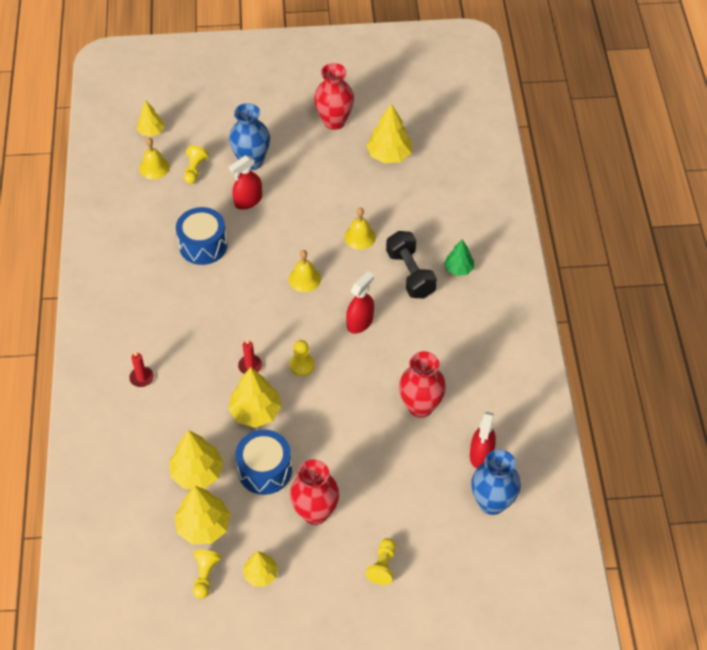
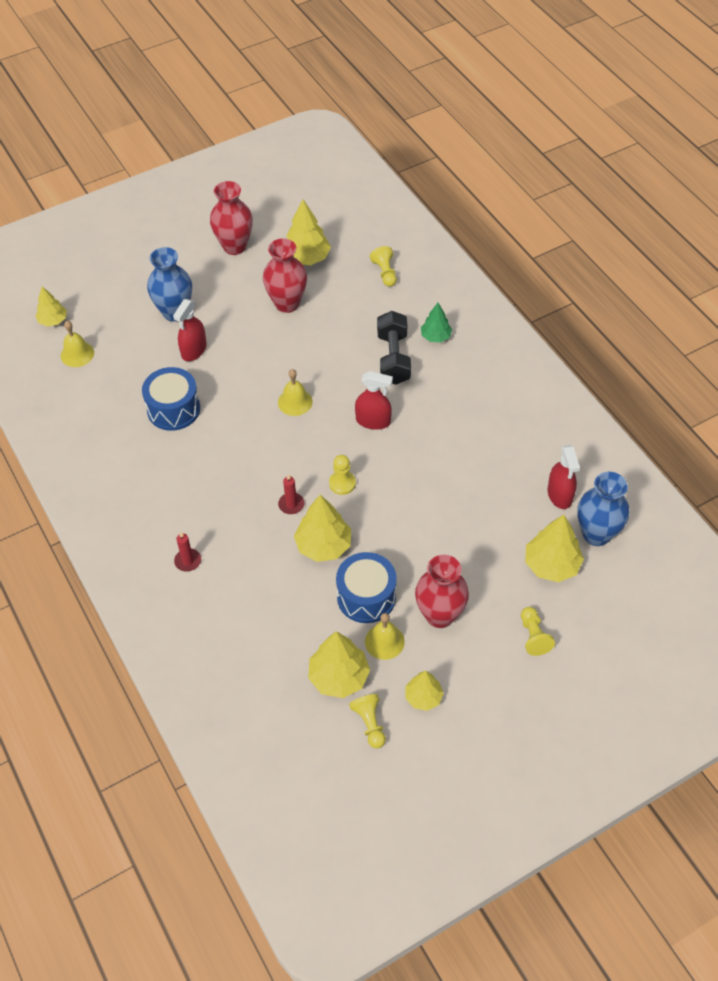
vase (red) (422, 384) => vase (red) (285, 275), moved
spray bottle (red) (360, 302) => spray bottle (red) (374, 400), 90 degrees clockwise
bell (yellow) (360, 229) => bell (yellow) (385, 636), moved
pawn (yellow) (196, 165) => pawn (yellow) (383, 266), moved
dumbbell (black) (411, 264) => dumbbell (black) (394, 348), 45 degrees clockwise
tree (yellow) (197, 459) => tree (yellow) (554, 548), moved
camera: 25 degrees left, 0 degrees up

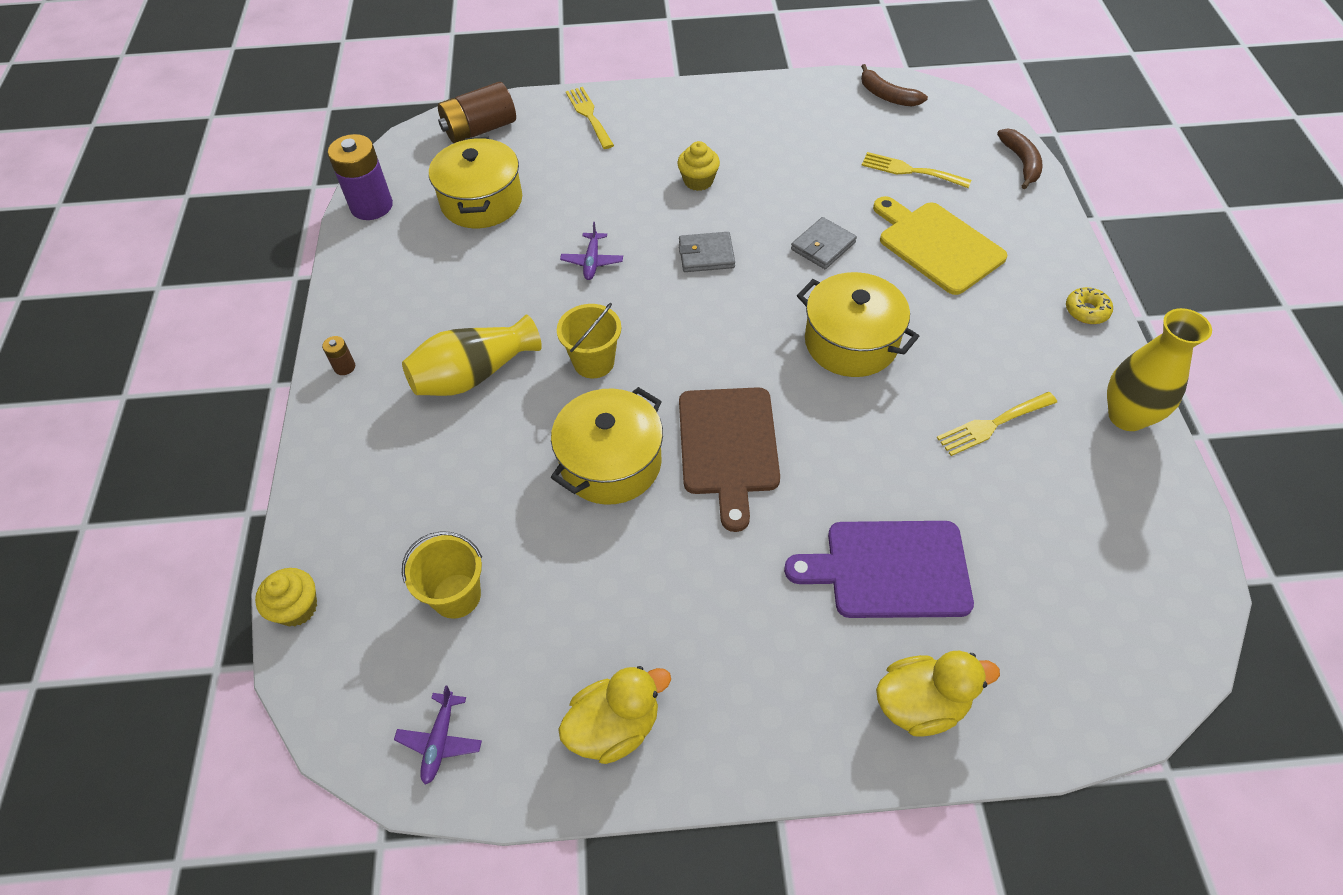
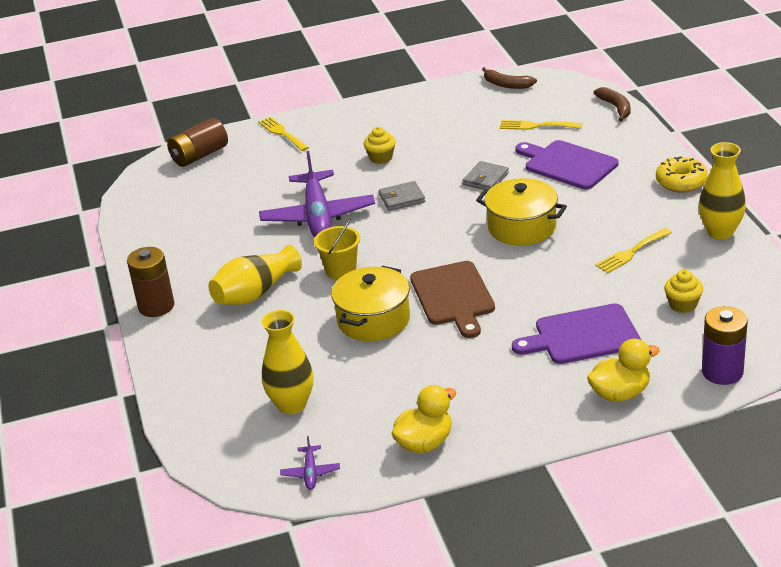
battery (brown) (338, 355) => battery (brown) (150, 282), x2.25
plane (purple) (591, 251) => plane (purple) (317, 194), x2.43
bucket (yellow) (442, 575) => vase (yellow) (287, 362)
cutting board (yellow) (940, 245) => cutting board (purple) (567, 165)
donut (yellow) (1089, 305) => donut (yellow) (682, 175), x1.59
cupcake (yellow) (286, 597) => cupcake (yellow) (683, 291), moved
battery (purple) (360, 177) => battery (purple) (725, 345), moved
pot (yellow) (475, 182) => nothing
camera: 10 degrees left, 20 degrees down

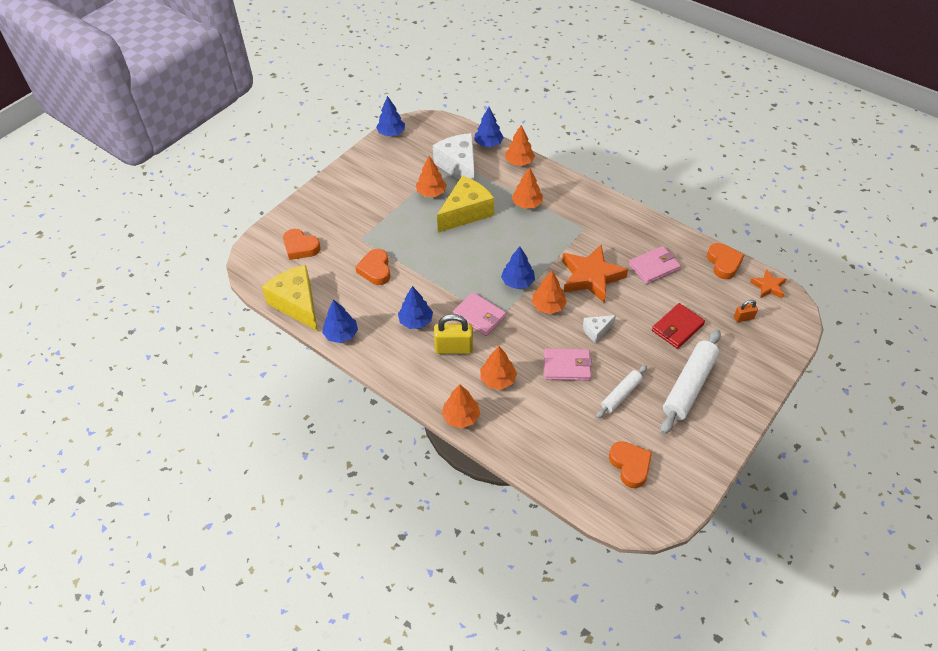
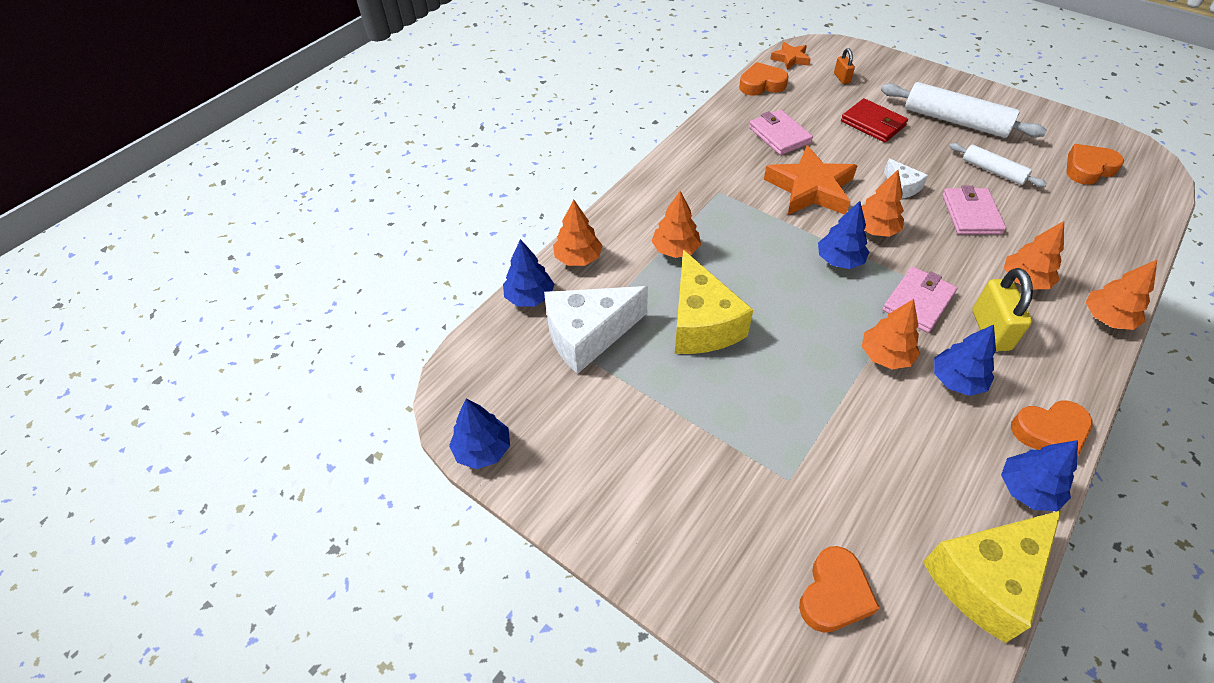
cheese (yellow) (465, 204) => cheese (yellow) (714, 302), 150 degrees counterclockwise
tree (orange) (431, 176) => tree (orange) (891, 334), moved
heart (orange) (372, 267) => heart (orange) (1052, 428), moved
camera: 90 degrees left, 0 degrees up

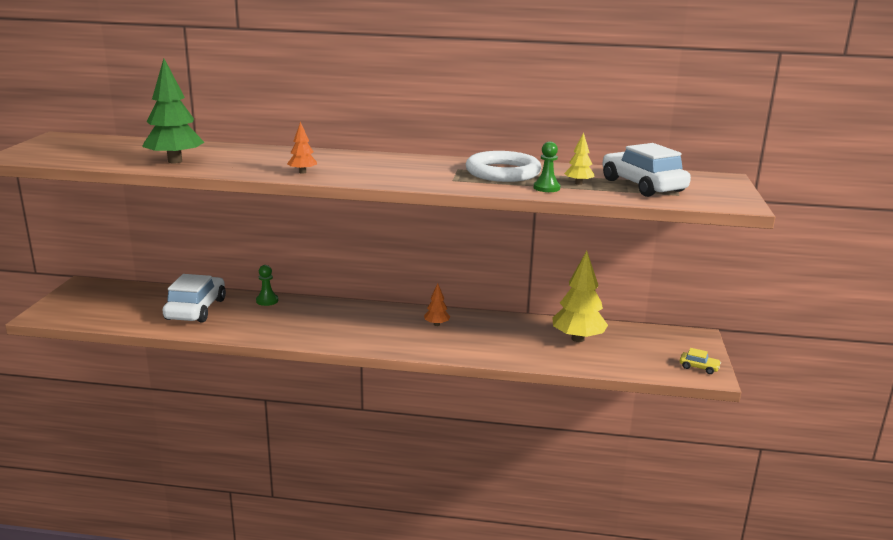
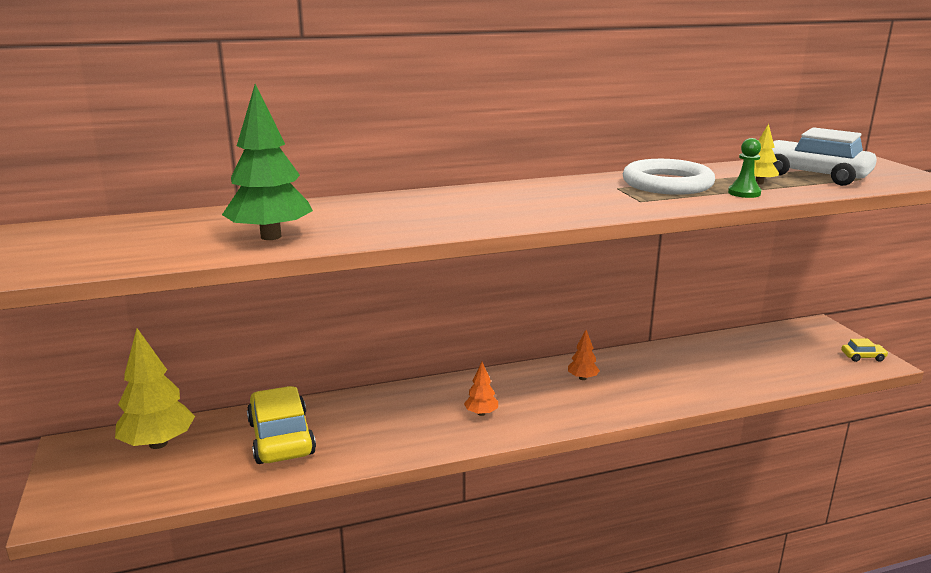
tree (yellow) (580, 296) => tree (yellow) (155, 388), moved
car (white) (194, 298) => car (yellow) (281, 425)
tree (orange) (302, 147) => tree (orange) (481, 389), moved
pawn (green) (267, 285) => nothing
camera: 25 degrees left, 0 degrees up

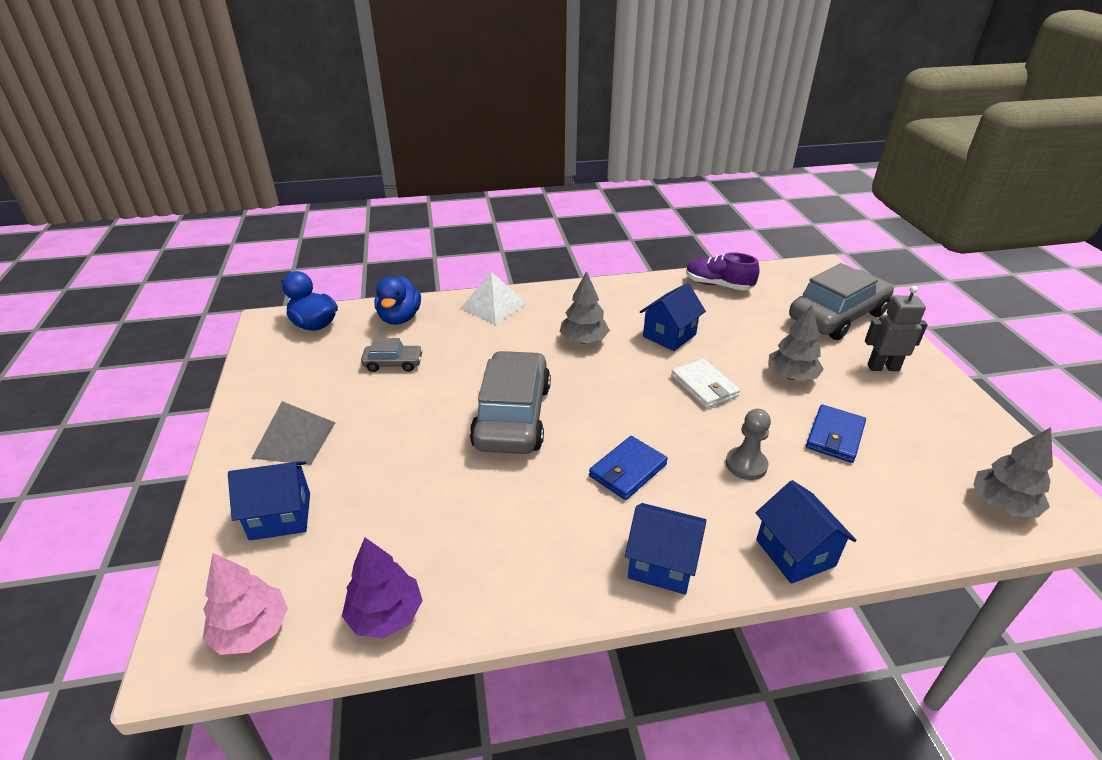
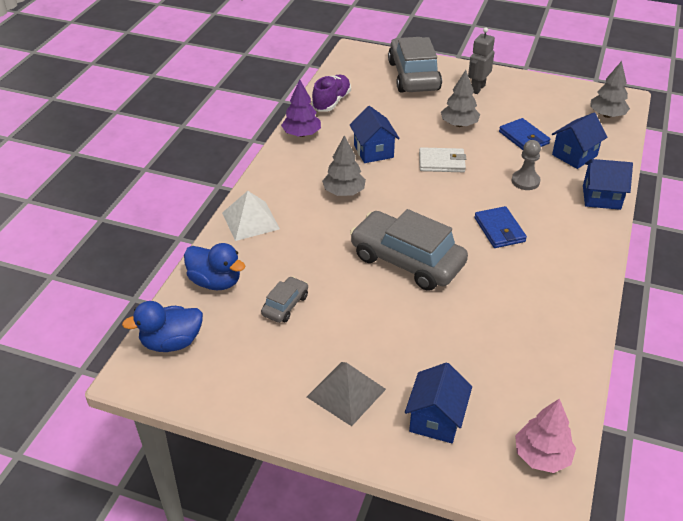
tree (purple) (382, 587) => tree (purple) (301, 108), moved
shoe (purple) (722, 271) => shoe (purple) (331, 93), 150 degrees clockwise
house (blue) (665, 549) => house (blue) (580, 141), moved
camera: 60 degrees left, 5 degrees up

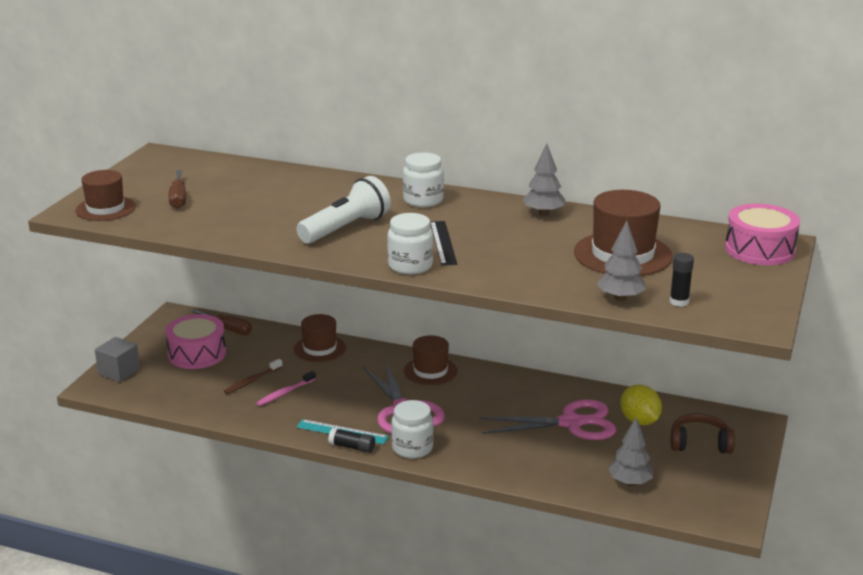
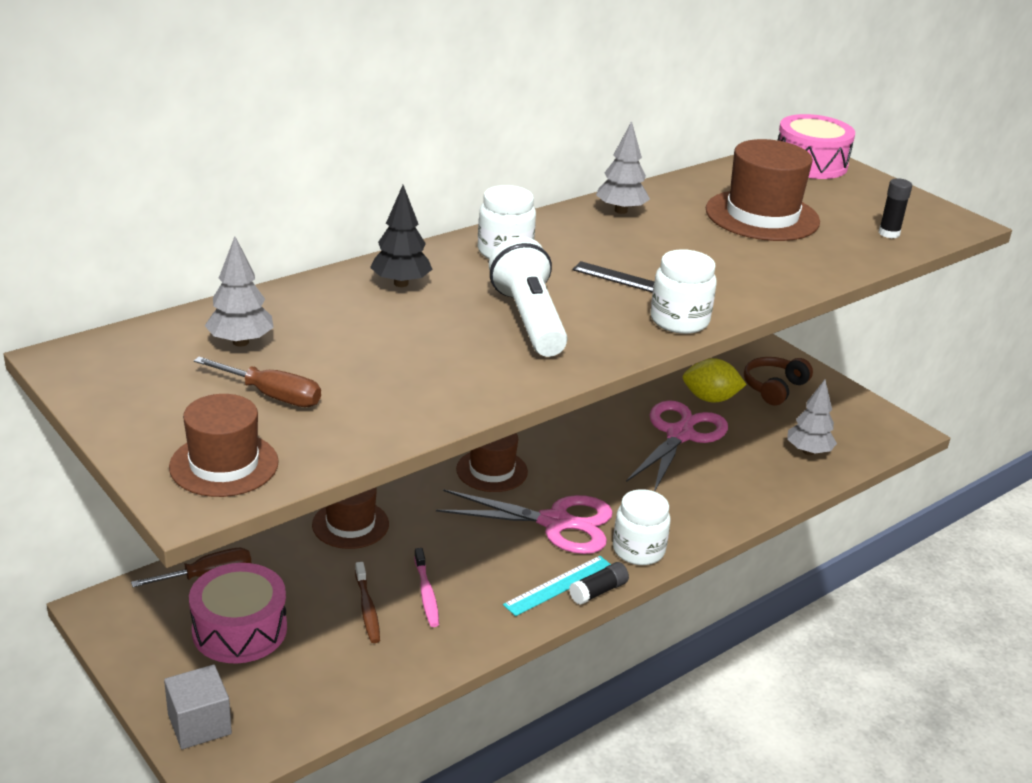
tree (grey) (621, 260) => tree (grey) (239, 291), moved
nothing => tree (black) (401, 236)
camera: 60 degrees left, 5 degrees up

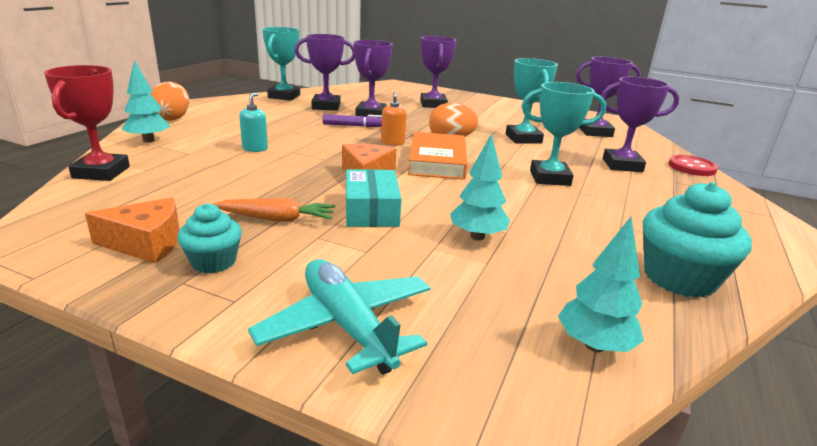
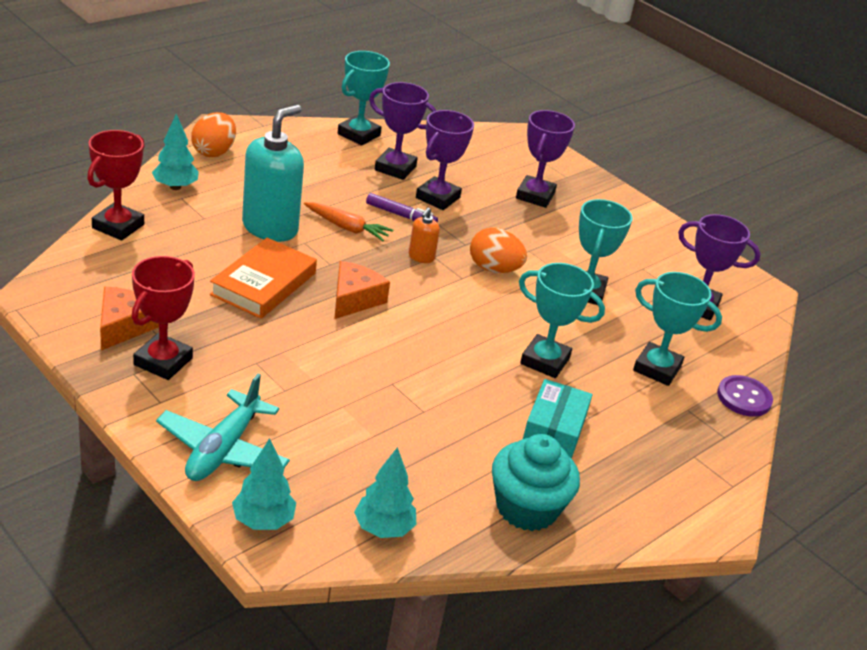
cheese (orange) (132, 230) => cheese (orange) (129, 318), 90 degrees counterclockwise
cupcake (turquoise) (209, 238) => trophy (red) (163, 318)
plane (turquoise) (339, 317) => plane (turquoise) (223, 427), 150 degrees counterclockwise
book (orange) (437, 156) => book (orange) (263, 278), moved
tree (turquoise) (480, 187) => tree (turquoise) (264, 484), moved
soap dispenser (turquoise) (253, 122) => soap dispenser (turquoise) (273, 173), x2.20
carrot (orange) (274, 210) => carrot (orange) (348, 221), moved
box (turquoise) (373, 198) => box (turquoise) (557, 419), moved
trophy (purple) (640, 124) => trophy (turquoise) (677, 329)
button (red) (693, 165) => button (purple) (745, 396)
camera: 20 degrees right, 10 degrees up

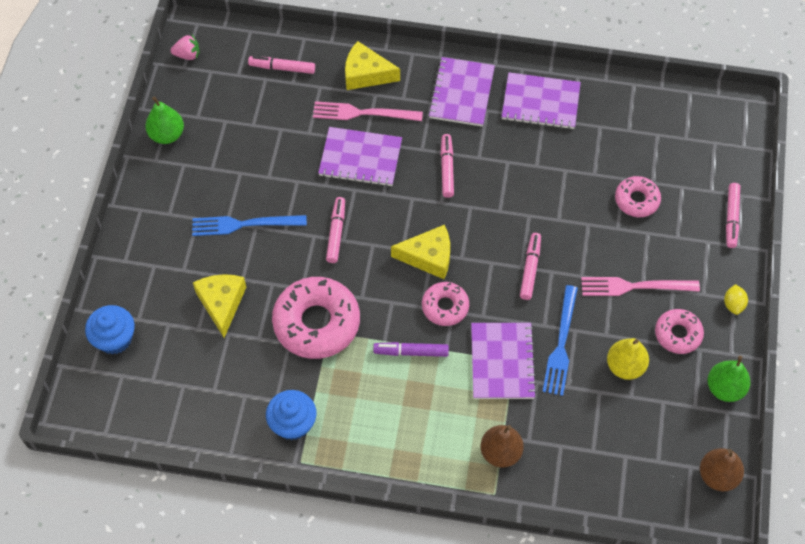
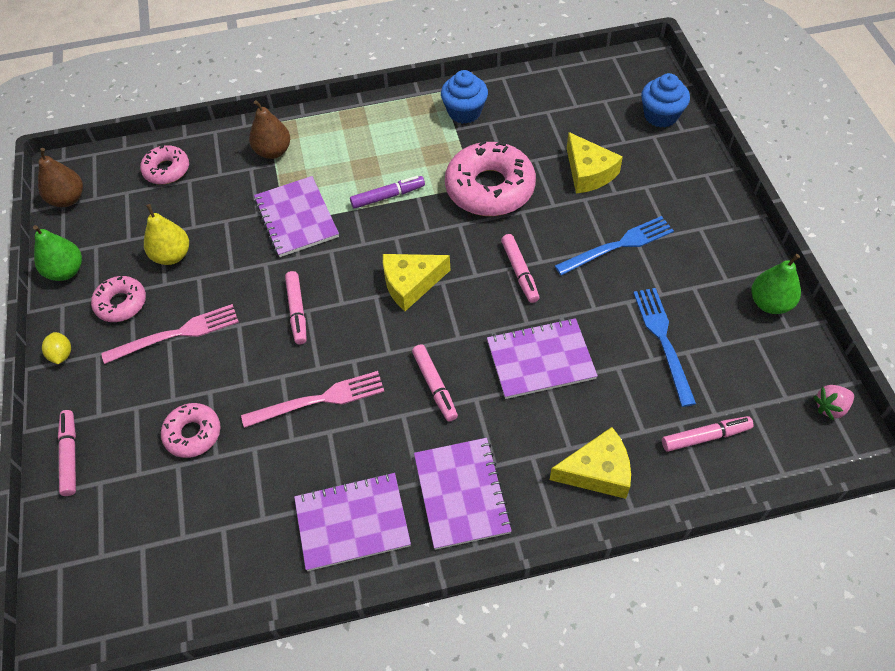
donut (pink) (445, 304) => donut (pink) (164, 164), moved
fork (pink) (368, 111) => fork (pink) (313, 399), moved
fork (blue) (560, 340) => fork (blue) (664, 347), moved
camera: 160 degrees right, 5 degrees down

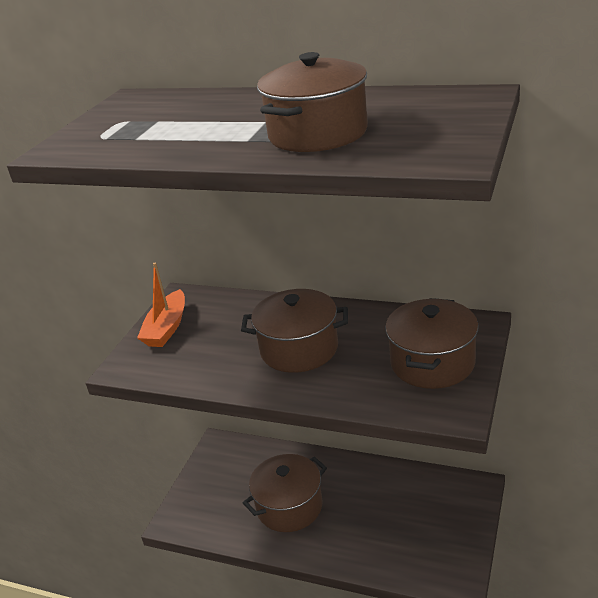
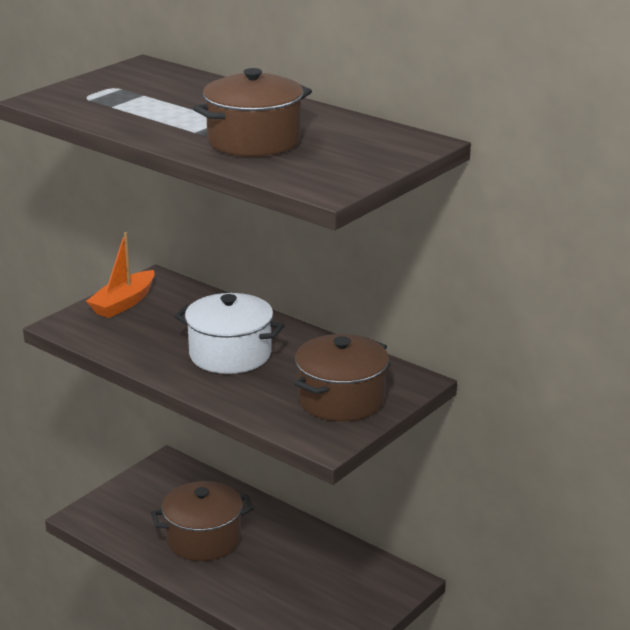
pot (brown) (294, 331) => pot (white) (229, 333)
camera: 15 degrees right, 5 degrees down

